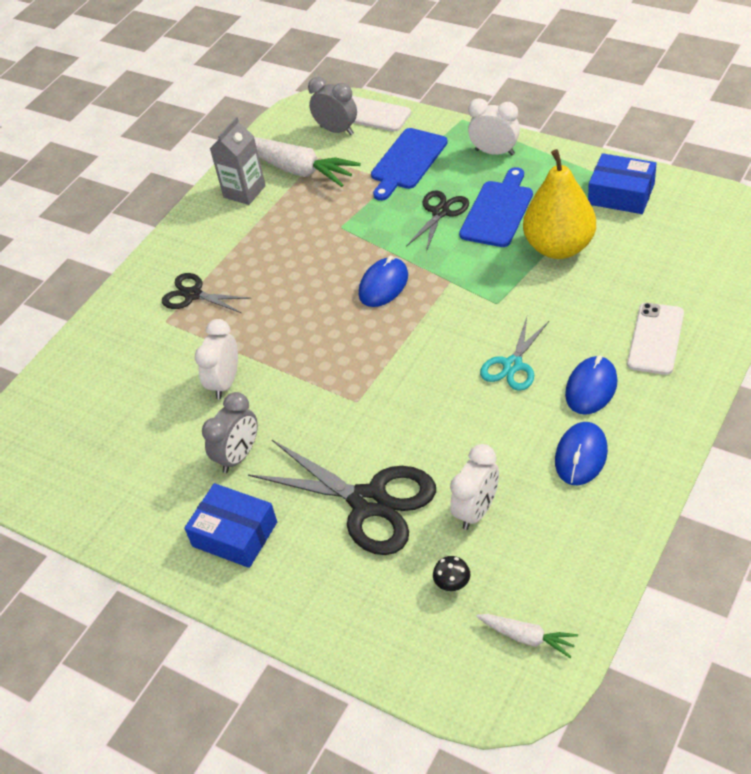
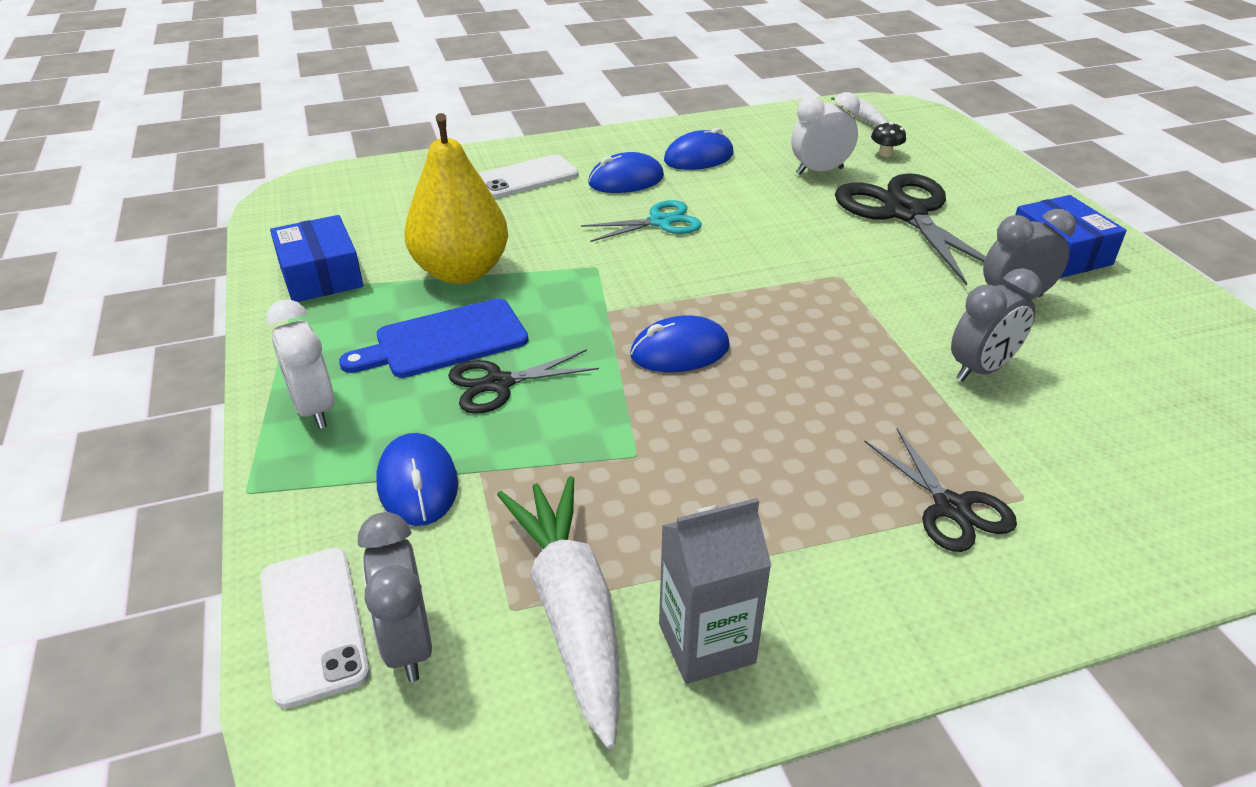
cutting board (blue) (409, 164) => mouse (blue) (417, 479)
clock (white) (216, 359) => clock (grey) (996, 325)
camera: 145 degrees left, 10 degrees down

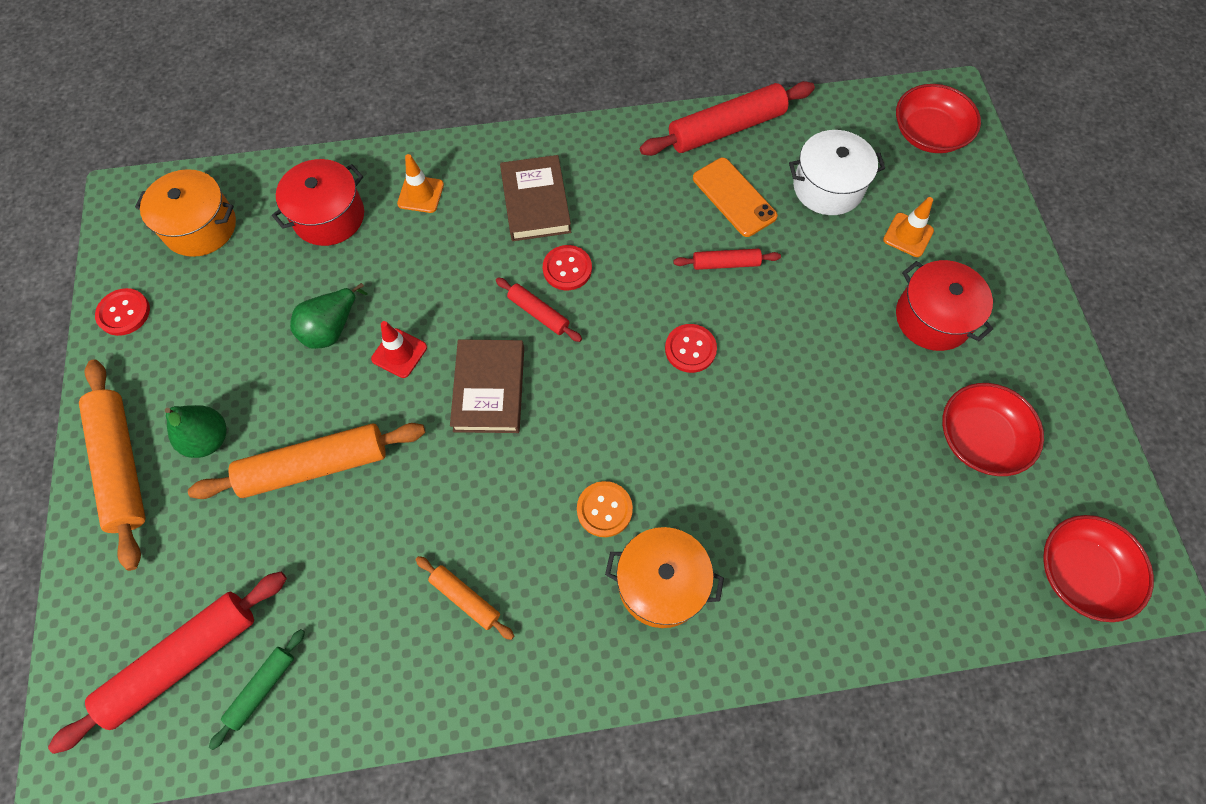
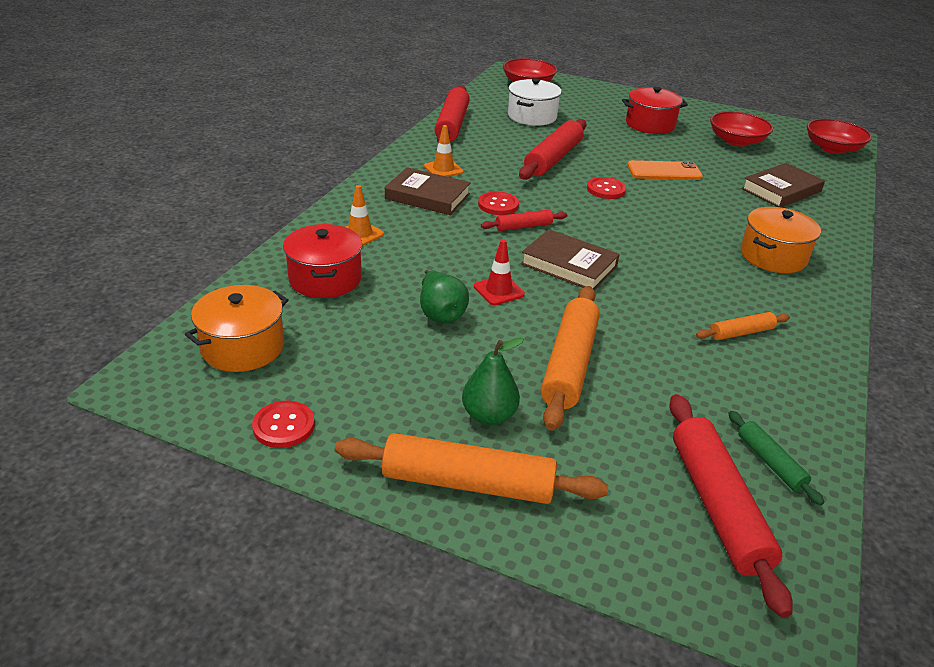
traffic cone (orange) (908, 227) => traffic cone (orange) (443, 151), moved
rolling pin (red) (727, 259) => rolling pin (red) (553, 149), x1.94
phone (orange) (735, 197) => phone (orange) (665, 170), moved
nothing => book (brown) (783, 185)
button (orange) (605, 509) => nothing
camera: 60 degrees left, 30 degrees down

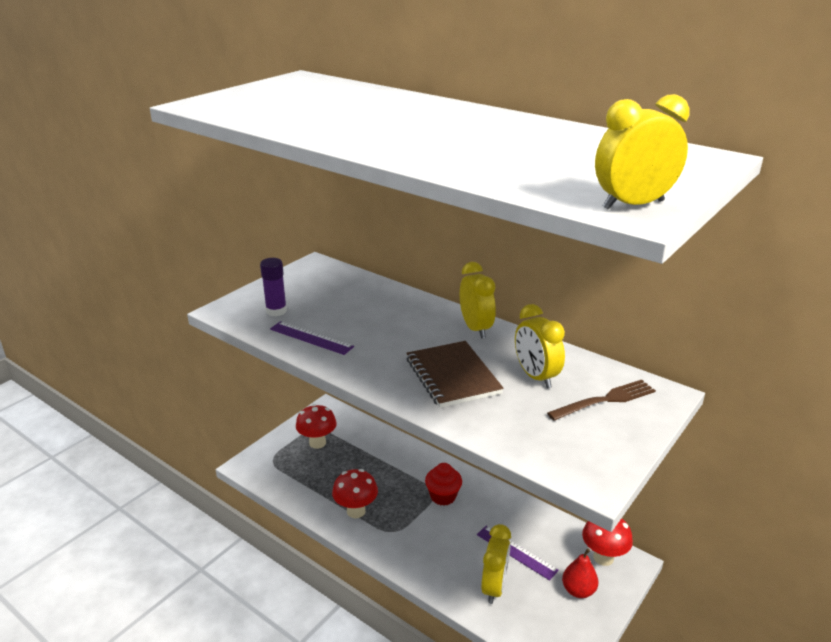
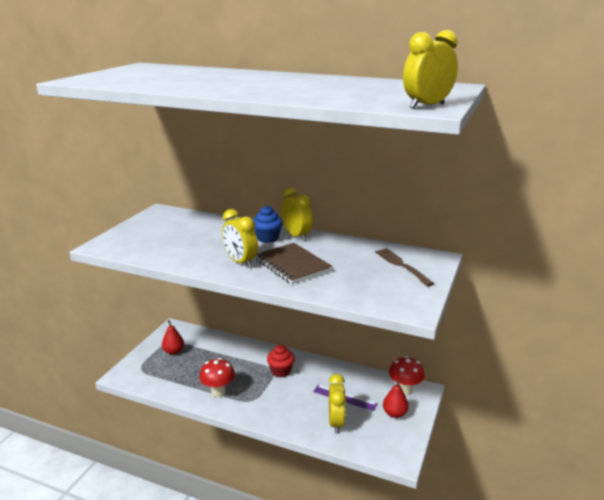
mushroom (red) (316, 426) => pear (red) (173, 337)
clock (yellow) (540, 346) => clock (yellow) (240, 238), moved
nothing => cupcake (blue) (268, 224)
fork (brown) (601, 400) => fork (brown) (404, 267), 75 degrees counterclockwise
glue stick (purple) (273, 287) => nothing
ruler (purple) (312, 338) => nothing
camera: 15 degrees left, 5 degrees down

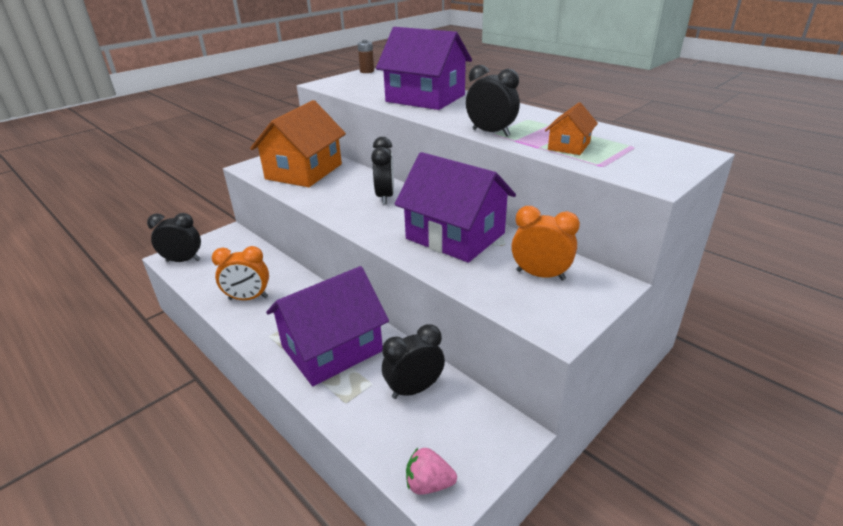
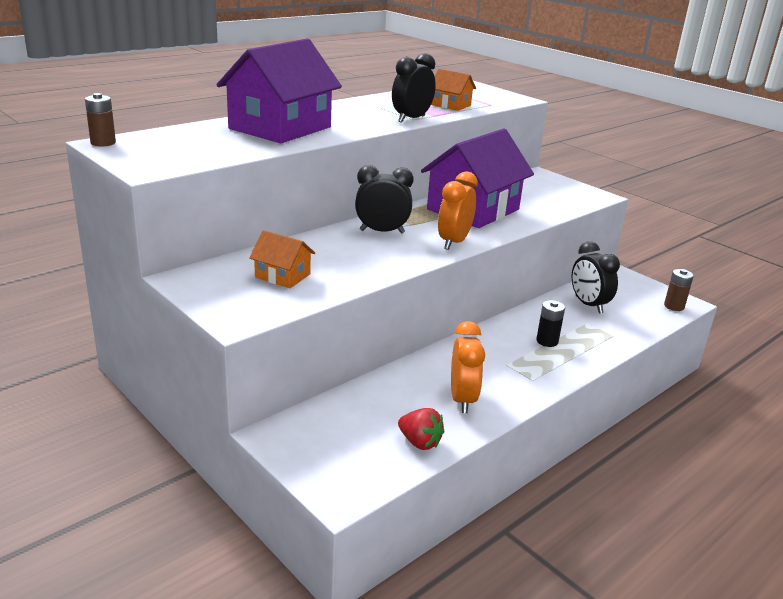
house (orange) (298, 143) => house (orange) (282, 259), x0.47
nothing => strawberry (red) (421, 429)
clock (orange) (545, 243) => clock (orange) (458, 210), moved
house (purple) (327, 326) => battery (black) (550, 323)
strawberry (pink) (431, 471) => battery (brown) (679, 290)
clock (black) (174, 237) => nothing
camera: 90 degrees left, 5 degrees down

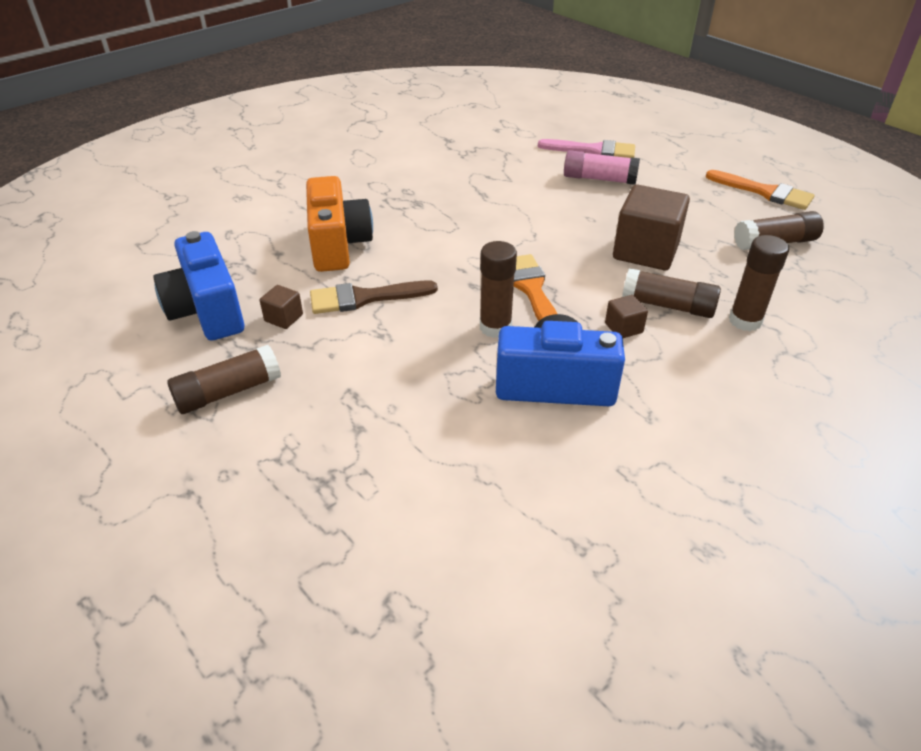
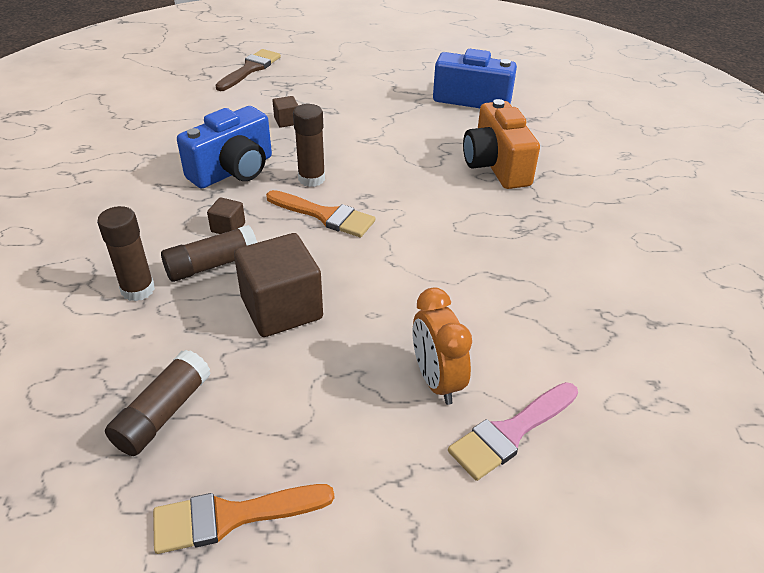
brush (brown) (374, 297) => brush (brown) (248, 70), moved
cube (brown) (281, 307) => cube (brown) (286, 112), moved
glue stick (pink) (602, 167) => clock (orange) (442, 346)
camera (orange) (339, 224) => camera (orange) (501, 144), 45 degrees clockwise
glue stick (brown) (224, 379) => nothing
camera: 130 degrees right, 0 degrees up

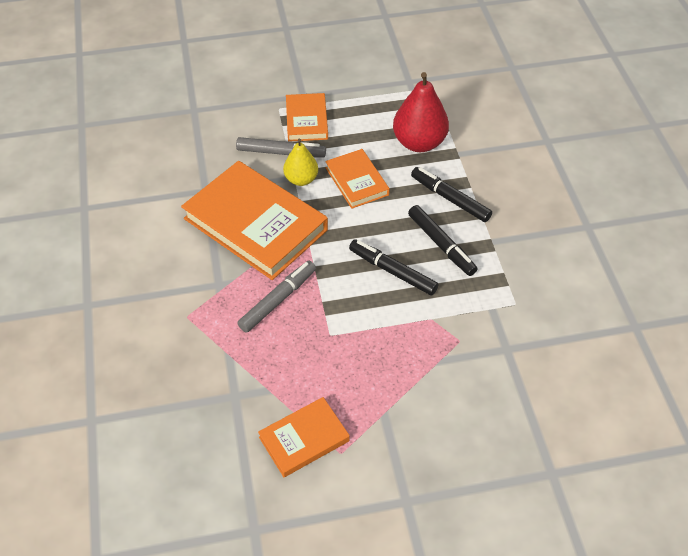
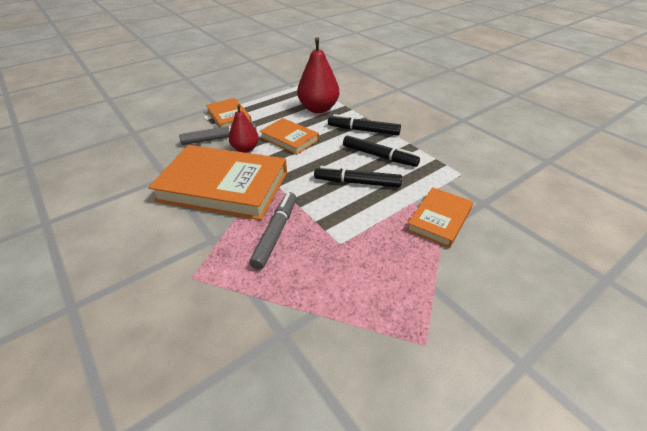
pear (yellow) (300, 162) => pear (red) (244, 128)
book (orange) (304, 437) => book (orange) (440, 217), moved
camera: 25 degrees left, 10 degrees down

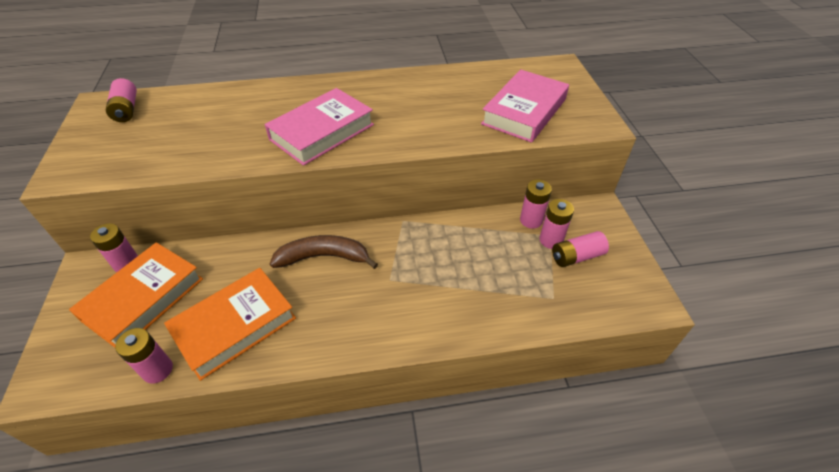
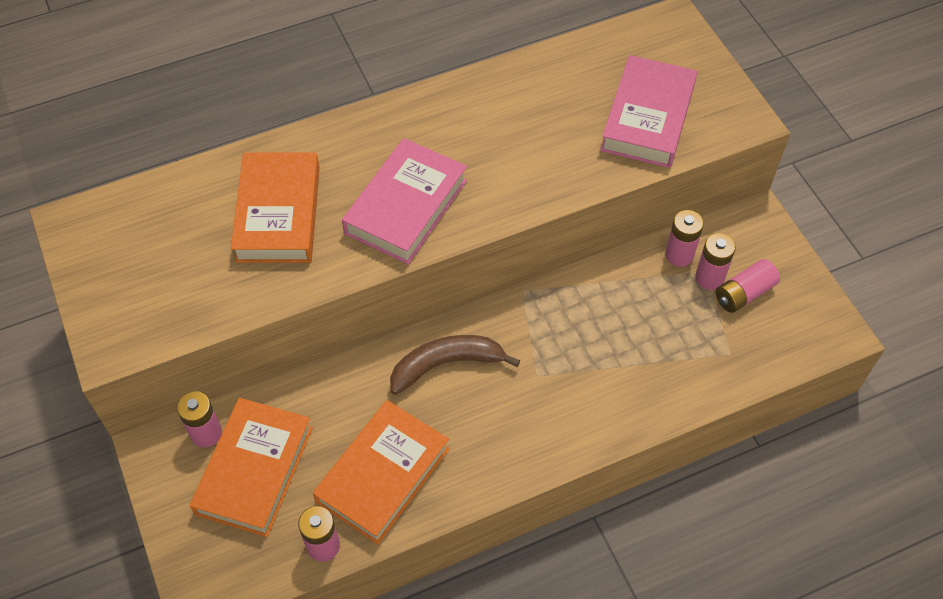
nothing => book (orange) (275, 207)
battery (pink) (121, 100) => nothing
camera: 15 degrees left, 10 degrees up

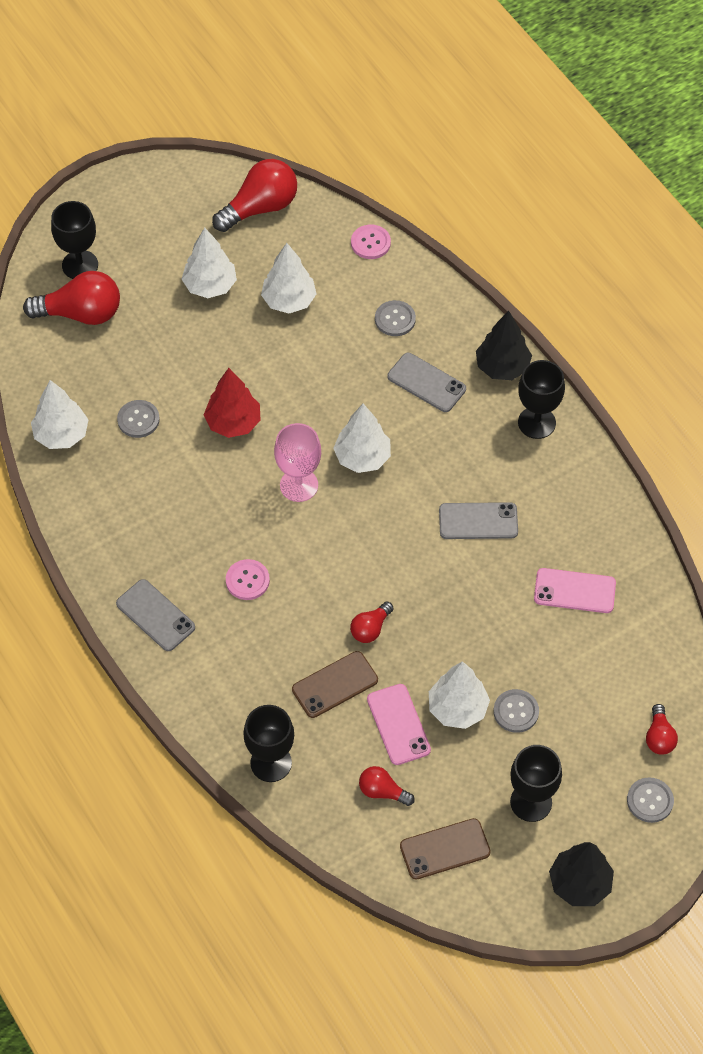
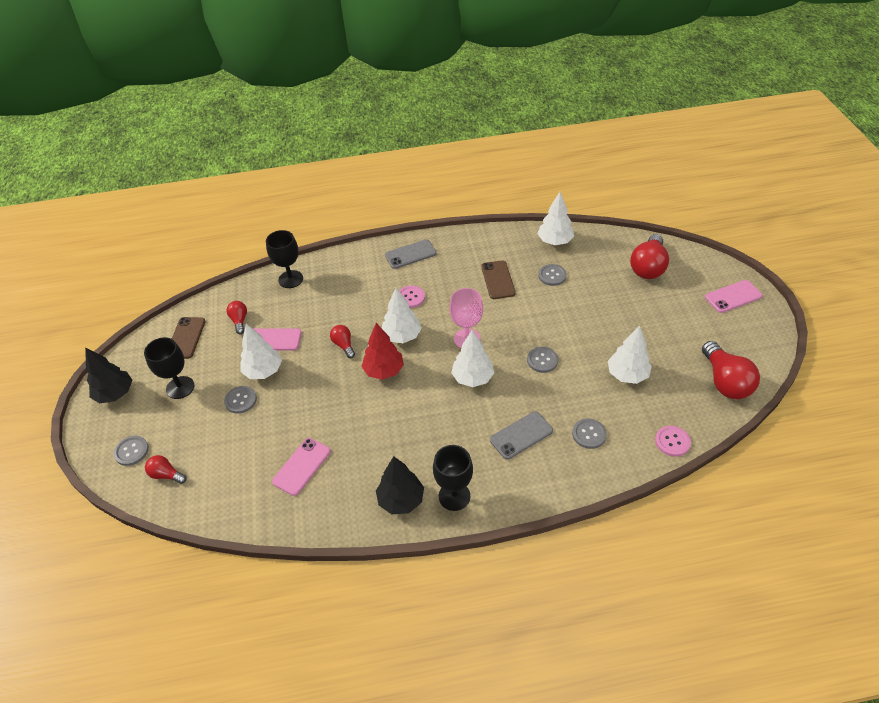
light bulb (red) (387, 786) => light bulb (red) (236, 317), 60 degrees counterclockwise
tree (red) (232, 403) => tree (red) (382, 351), moved
tree (black) (504, 345) => tree (black) (400, 485), moved
tree (white) (209, 263) => tree (white) (402, 315), moved
phone (brown) (335, 684) => phone (brown) (498, 279), moved
nothing => button (grey) (542, 360)
nothing => phone (pink) (733, 296)
goblet (black) (74, 240) => nothing
phone (grey) (478, 520) => nothing
camera: 115 degrees right, 10 degrees down

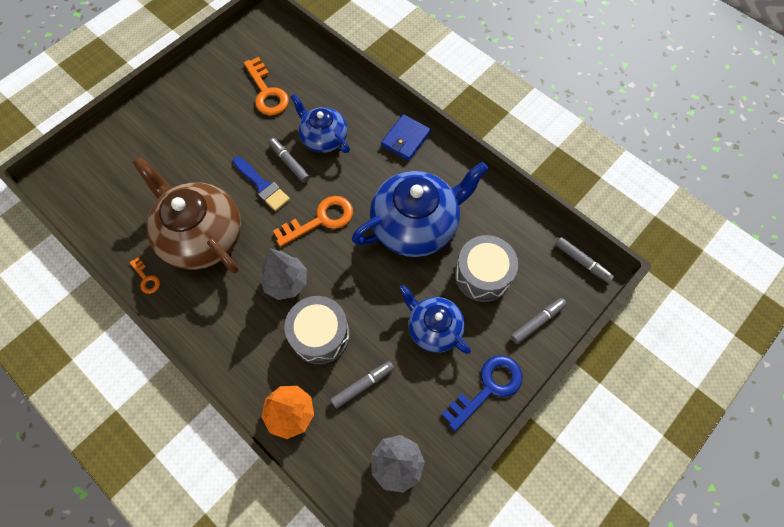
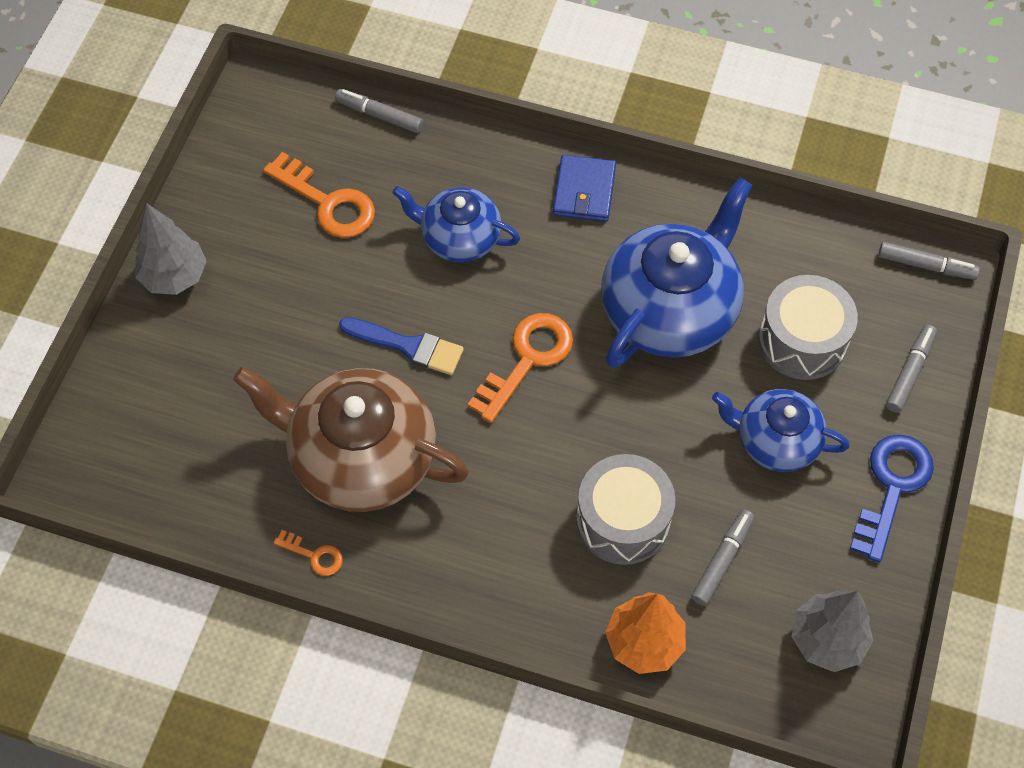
tree (grey) (283, 274) => tree (grey) (171, 249), moved
marker (grey) (289, 160) => marker (grey) (379, 111), moved
camera: 25 degrees left, 5 degrees down

